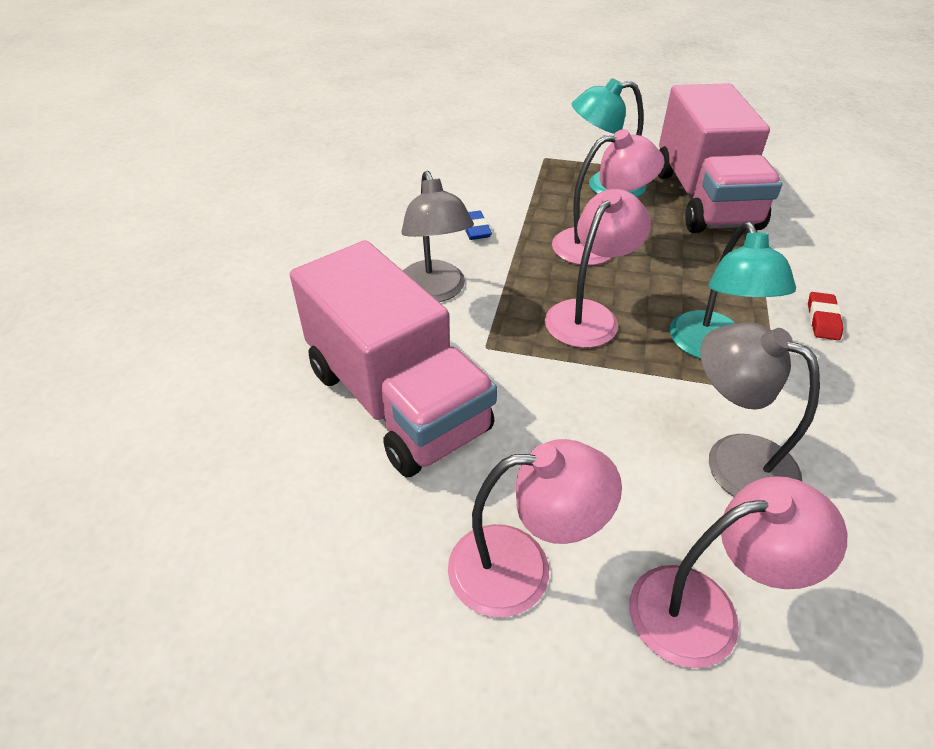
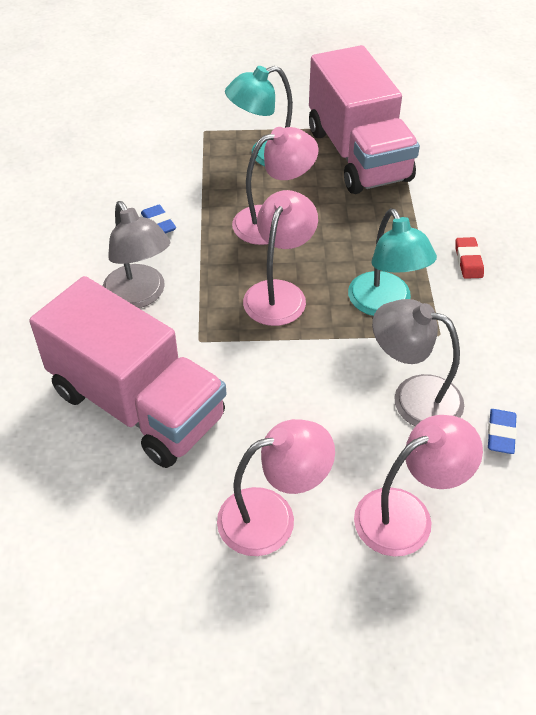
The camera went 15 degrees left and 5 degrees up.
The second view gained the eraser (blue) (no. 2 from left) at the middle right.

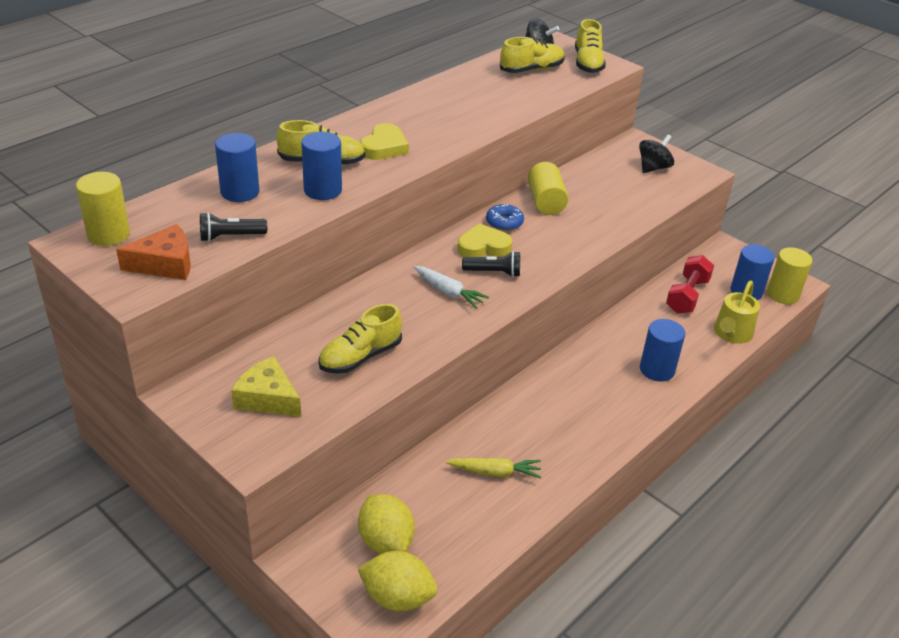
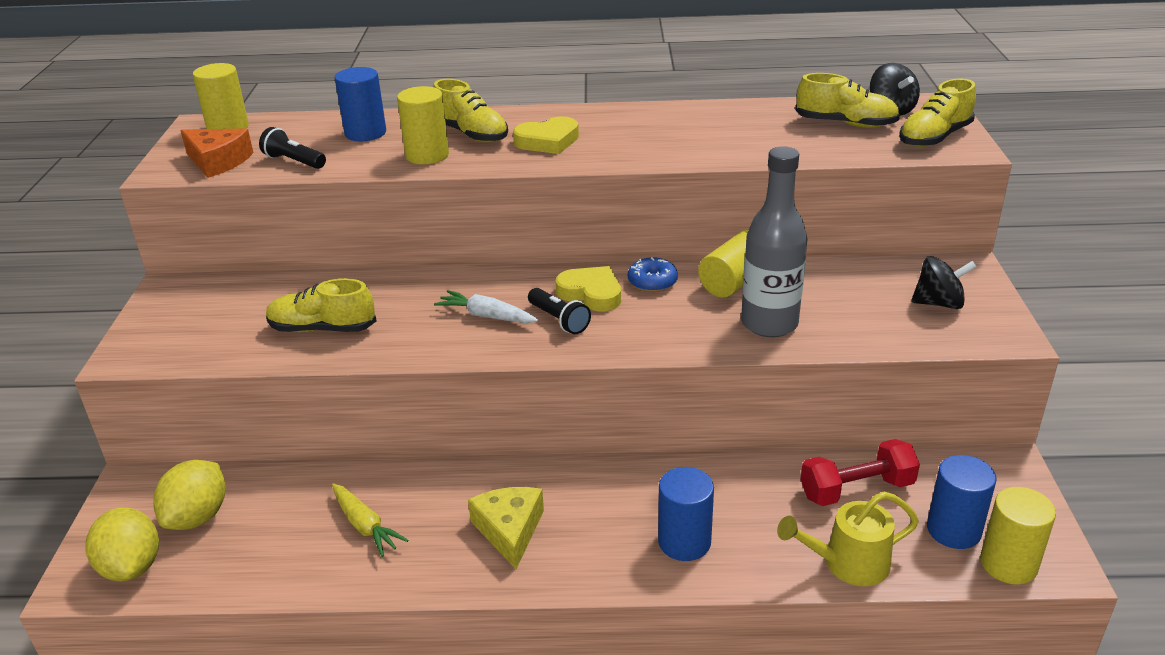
The camera went 50 degrees right and 5 degrees down.
What was the cylinder (blue) (no. 2 from left) at the top centre turned into the cylinder (yellow) (no. 2 from left) at the top centre.
The carrot (white) at the centre ended up facing another way, 120 degrees clockwise from before.
The cheese (yellow) ended up elsewhere, having gone from the middle left to the bottom centre.
The second view gained the bottle (grey) at the centre.

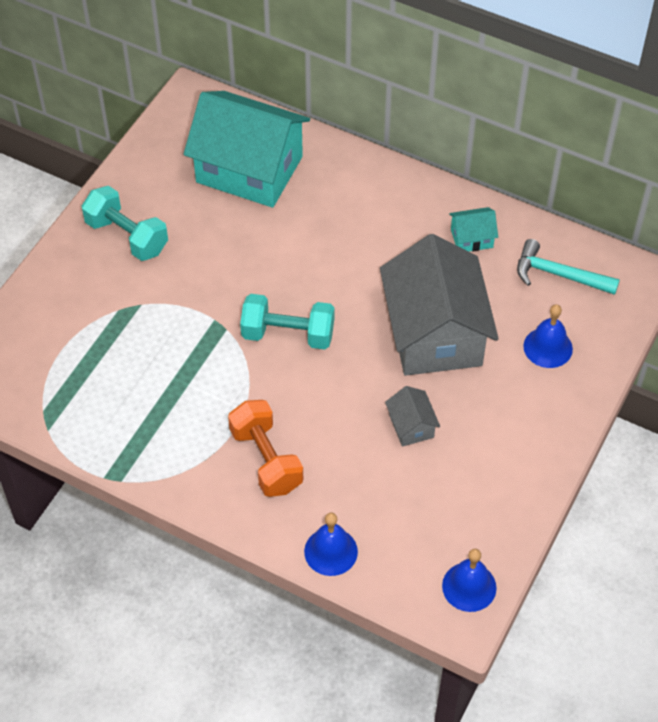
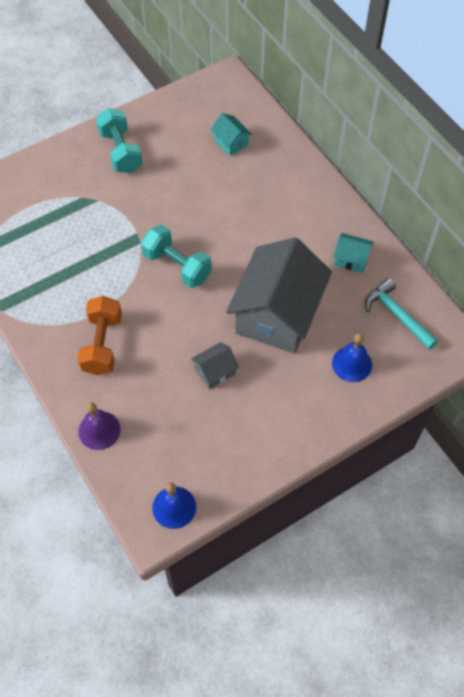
The camera went 30 degrees right and 5 degrees up.
What was the bell (blue) (no. 1 from left) at the bottom centre turned into the bell (purple) at the middle left.
The house (grey) (no. 1 from left) at the centre ended up facing another way, 45 degrees clockwise from before.
The size of the house (turquoise) (no. 1 from left) at the top centre changed by a factor of 0.41.

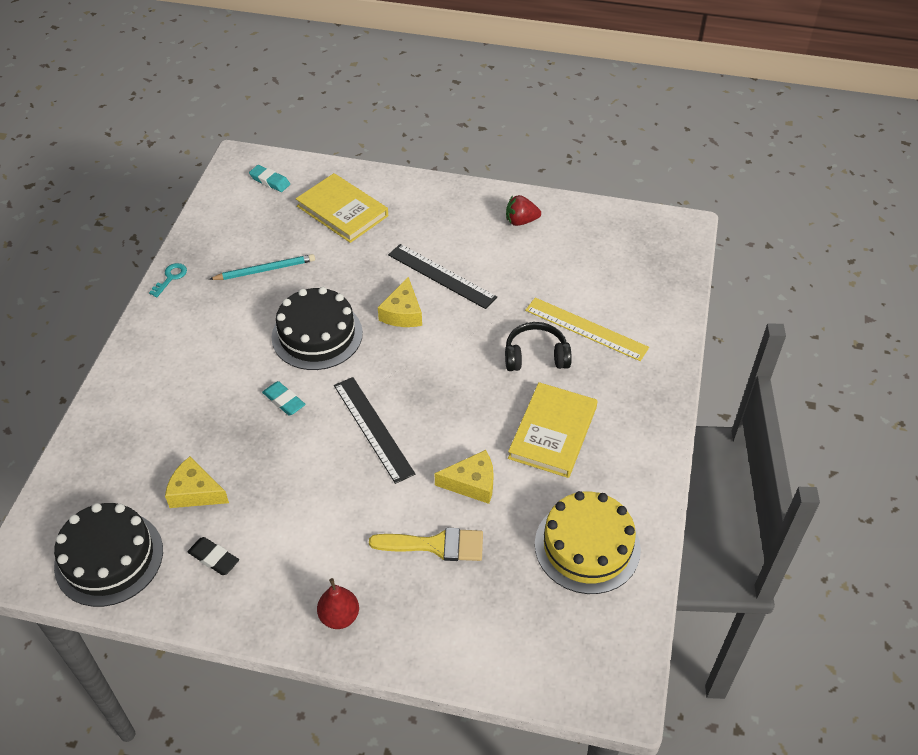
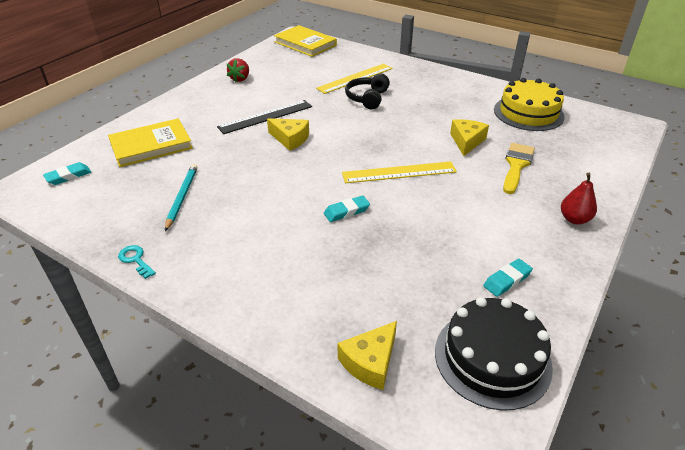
The camera went 70 degrees left and 10 degrees down.
The book (yellow) (no. 2 from left) ended up elsewhere, having gone from the centre to the top centre.
The cheese (yellow) (no. 1 from left in the first image) ended up elsewhere, having gone from the middle left to the bottom centre.
What was the ruler (black) (no. 1 from left) at the centre turned into the ruler (yellow) (no. 2 from left) at the centre.
What was the eraser (black) at the bottom left turned into the eraser (turquoise) (no. 3 from left) at the middle right.
The second view lost the cake (black) (no. 2 from left) at the centre.

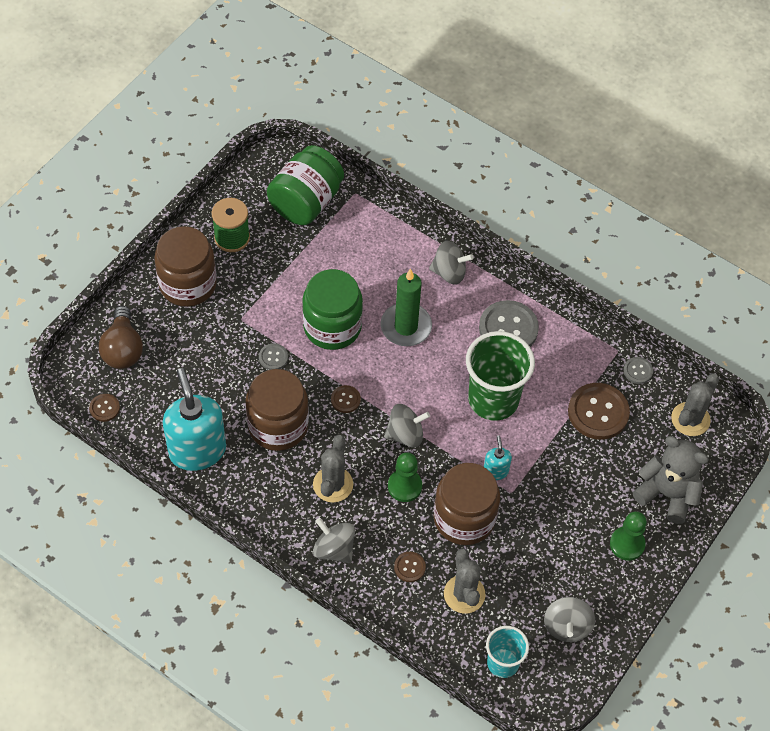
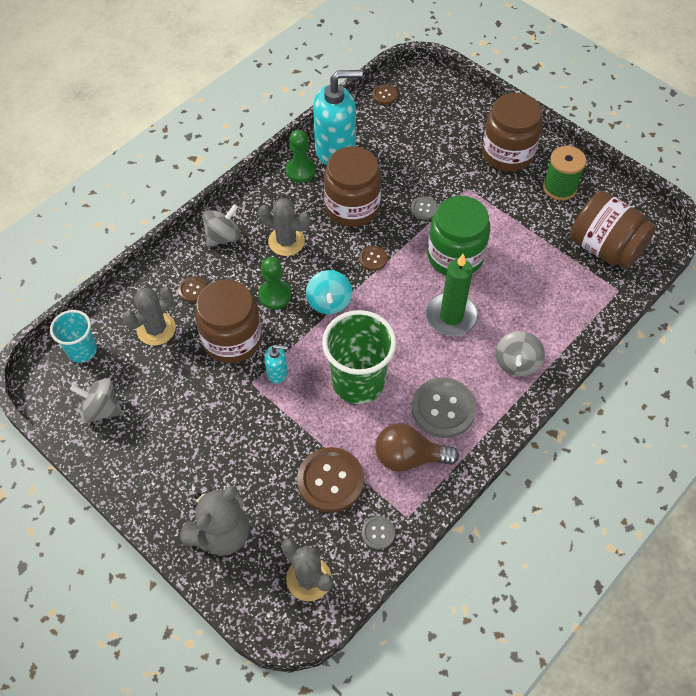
The camera went 100 degrees right and 0 degrees up.
The cactus (grey) (no. 2 from left in the first image) at the bottom centre ended up facing another way, 45 degrees counterclockwise from before.
The pawn (green) (no. 2 from left) ended up elsewhere, having gone from the bottom right to the top centre.
What was the spinning top (grey) (no. 2 from left) at the centre turned into the spinning top (turquoise) at the centre.
The light bulb (brown) ended up elsewhere, having gone from the middle left to the centre.
What was the jar (green) (no. 1 from left) at the top centre turned into the jar (brown) (no. 4 from left) at the top right.

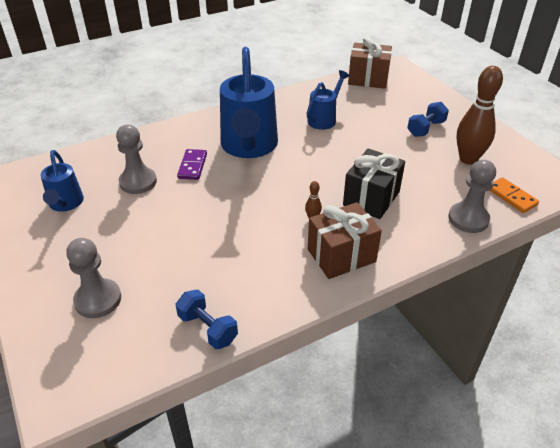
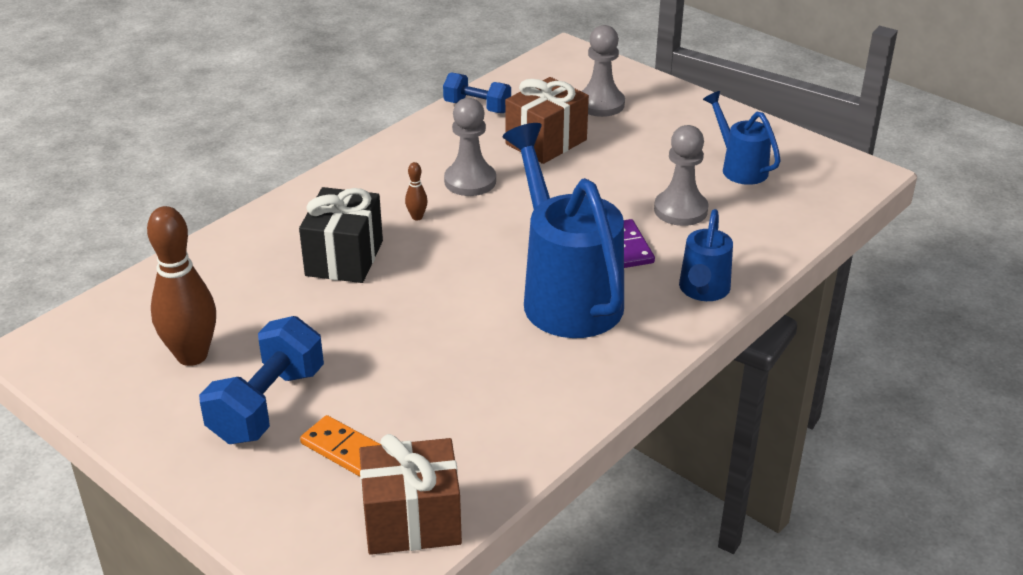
The camera went 160 degrees right and 5 degrees down.
The size of the dumbbell (blue) (no. 2 from left in the first image) at the top right changed by a factor of 1.56.
The domino (orange) ended up elsewhere, having gone from the middle right to the bottom left.
The pawn (grey) (no. 3 from left in the first image) ended up elsewhere, having gone from the middle right to the top centre.
The gift (brown) (no. 1 from left in the first image) ended up elsewhere, having gone from the centre to the top centre.
The watering can (blue) (no. 3 from left in the first image) ended up elsewhere, having gone from the top centre to the middle right.

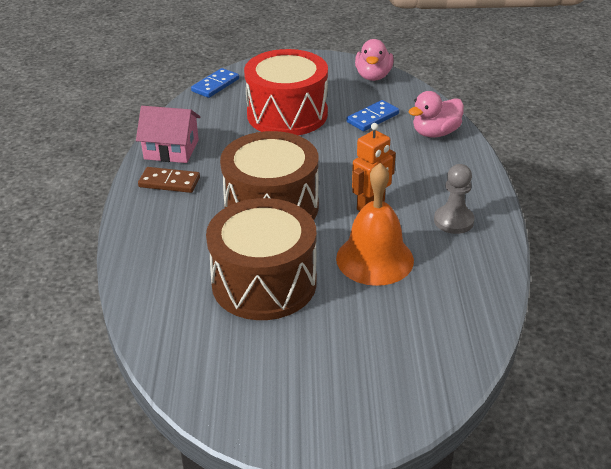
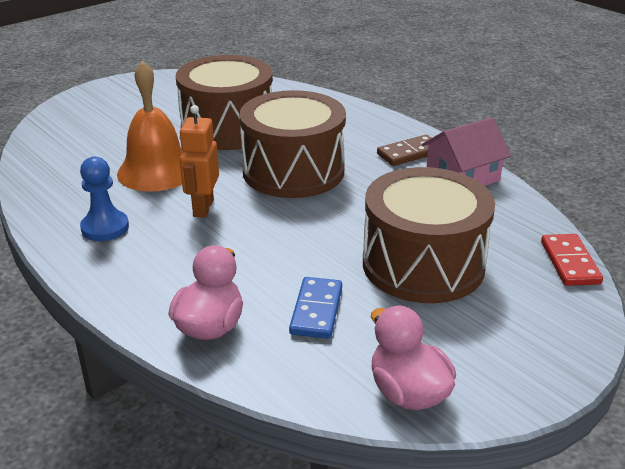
The camera went 140 degrees right and 5 degrees down.
What was the pawn (grey) at the middle right turned into the pawn (blue) at the middle left.
What was the drum (red) at the top centre turned into the drum (brown) (no. 3 from left) at the middle right.
What was the domino (blue) (no. 1 from left) at the top centre turned into the domino (red) at the middle right.

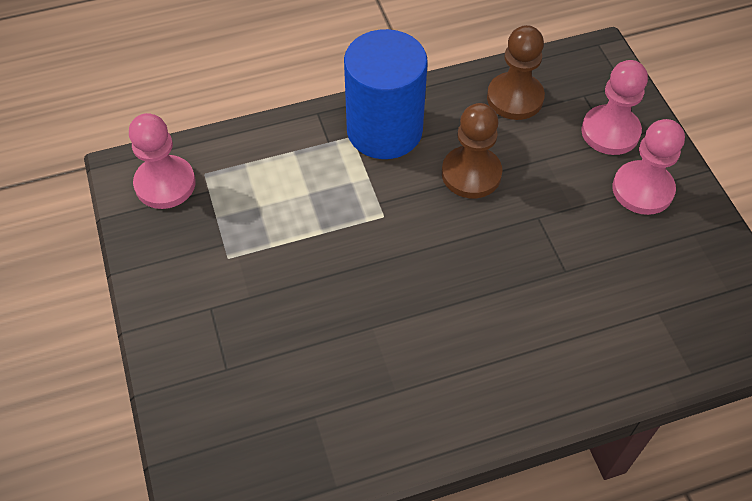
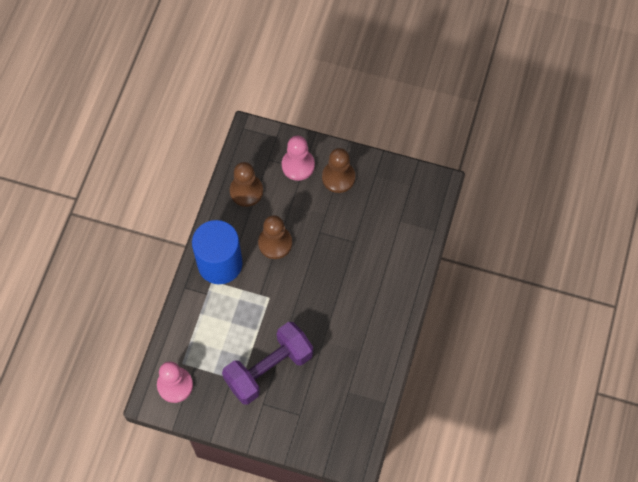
The camera went 55 degrees left and 10 degrees up.
The second view gained the dumbbell (purple) at the bottom centre.
What was the pawn (pink) (no. 3 from left) at the middle right turned into the pawn (brown) (no. 3 from left) at the centre.

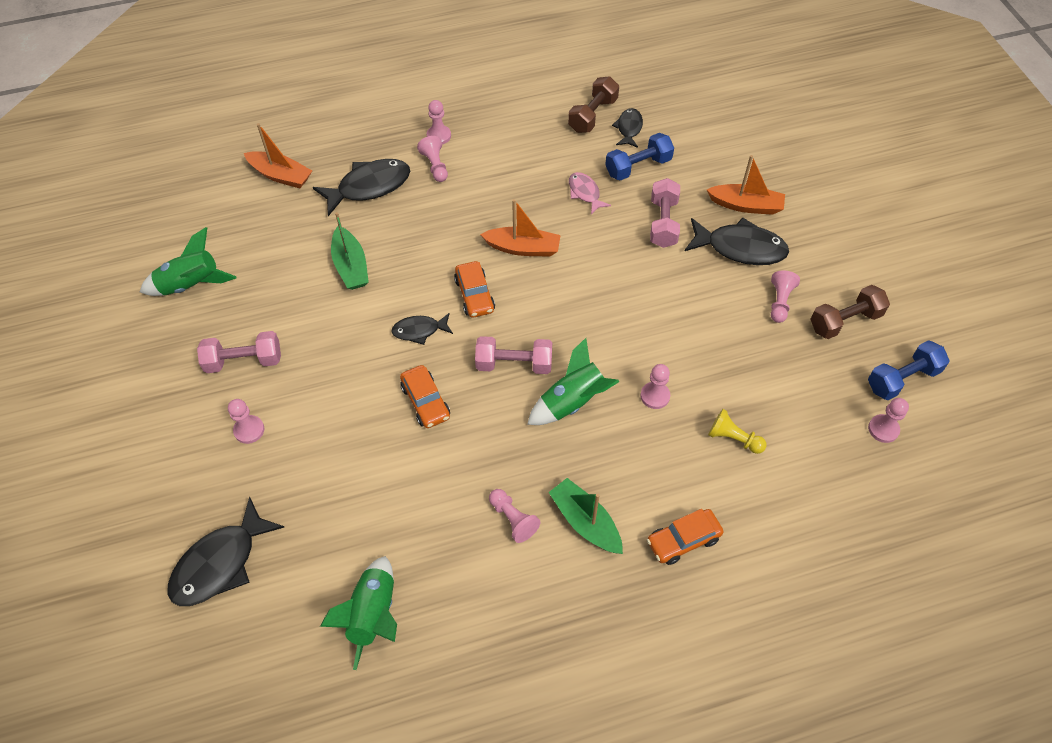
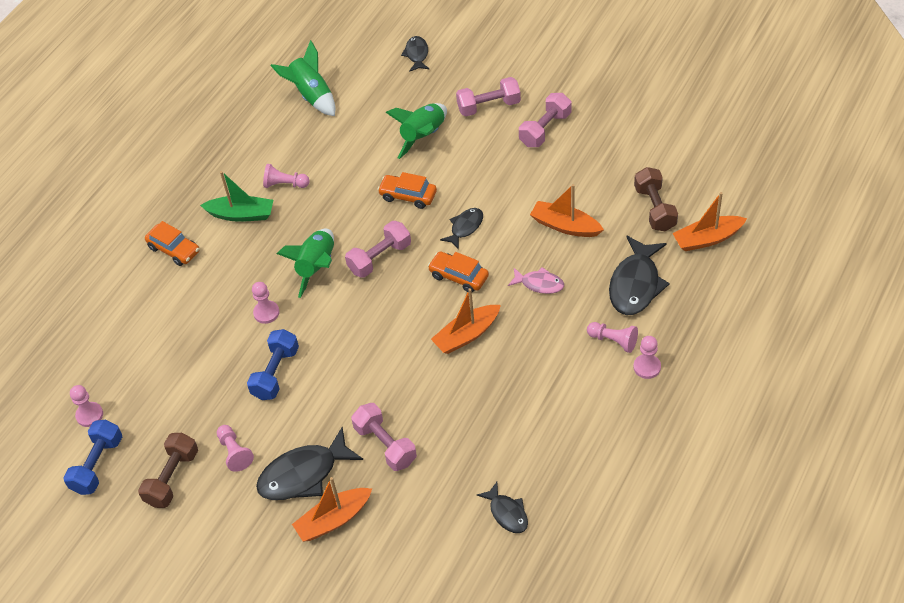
The camera went 140 degrees right and 5 degrees down.
The car (orange) (no. 3 from left in the first image) at the bottom centre ended up facing another way, 105 degrees clockwise from before.
The dumbbell (blue) (no. 1 from left in the first image) ended up elsewhere, having gone from the top centre to the middle left.
The rocket (green) (no. 1 from left in the first image) ended up elsewhere, having gone from the middle left to the top centre.
The size of the fish (black) (no. 1 from left in the first image) at the bottom left changed by a factor of 0.56.
Where the pawn (pink) (no. 1 from left) stood at the middle left, the dumbbell (pink) (no. 3 from left) came to stand at the top centre.
The fish (pink) ended up elsewhere, having gone from the top centre to the centre.
What was the boat (green) (no. 1 from left) at the middle left turned into the boat (orange) (no. 3 from left) at the centre.
The dumbbell (brown) (no. 1 from left in the first image) ended up elsewhere, having gone from the top centre to the top right.
The second view lost the pawn (yellow) at the middle right.

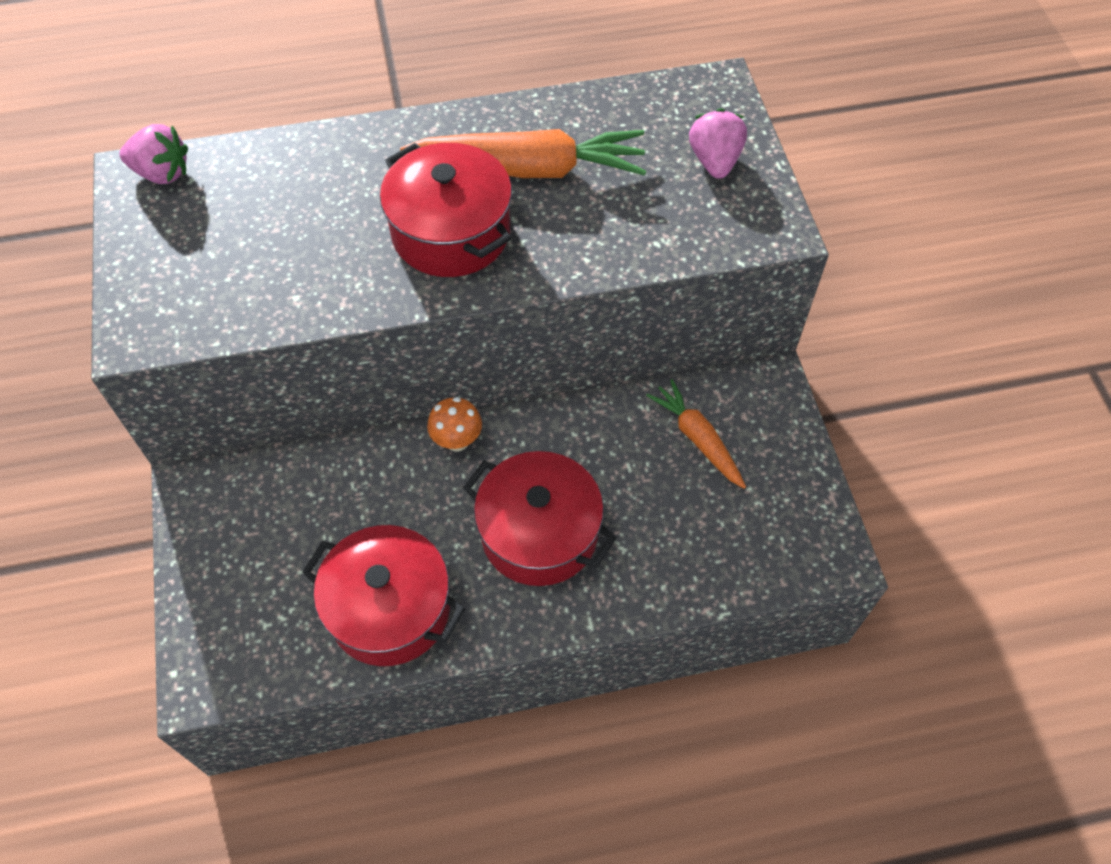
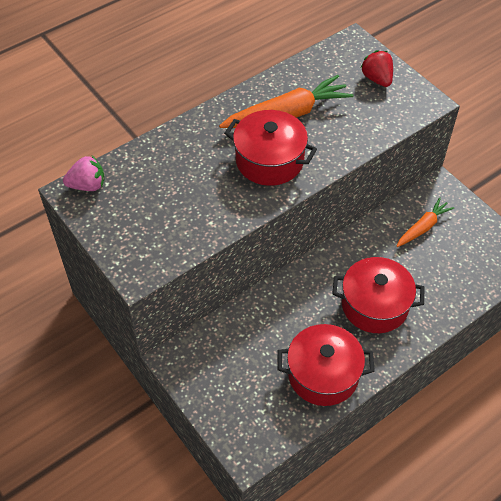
The camera went 25 degrees left and 5 degrees down.
What was the strawberry (pink) (no. 2 from left) at the top centre turned into the strawberry (red) at the top right.
The carrot (orange) (no. 2 from left) at the centre ended up facing another way, 105 degrees clockwise from before.
The second view lost the mushroom (orange) at the centre.

